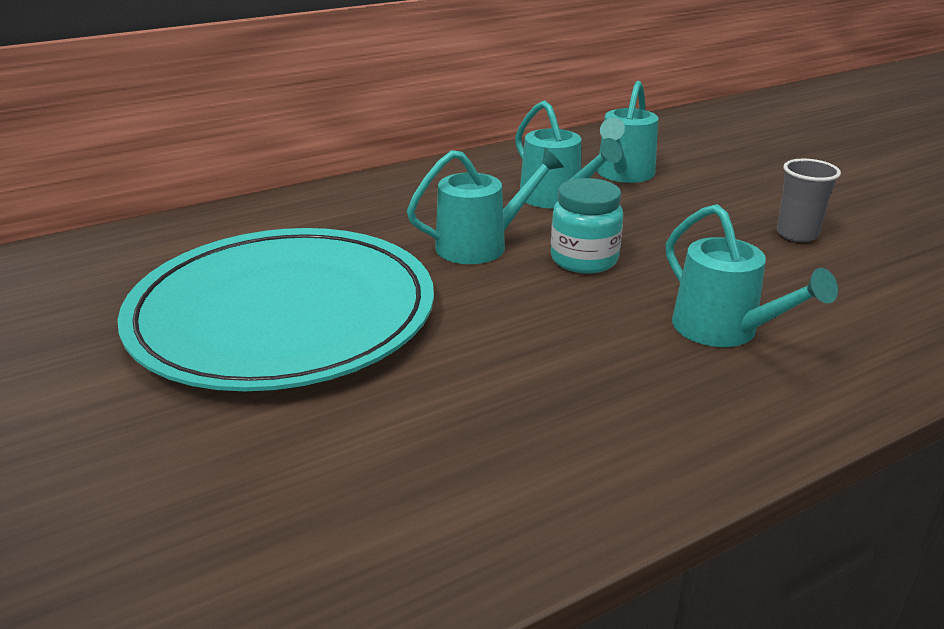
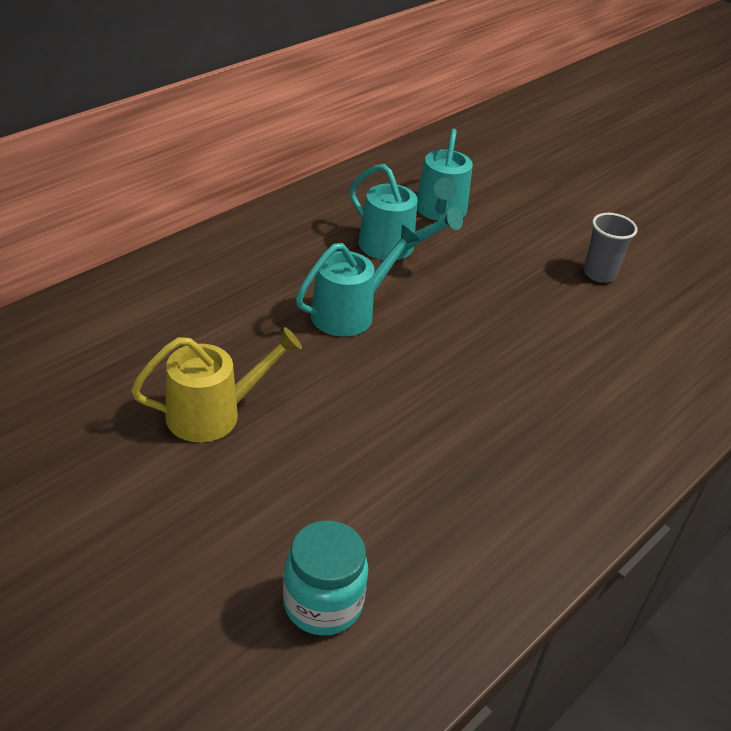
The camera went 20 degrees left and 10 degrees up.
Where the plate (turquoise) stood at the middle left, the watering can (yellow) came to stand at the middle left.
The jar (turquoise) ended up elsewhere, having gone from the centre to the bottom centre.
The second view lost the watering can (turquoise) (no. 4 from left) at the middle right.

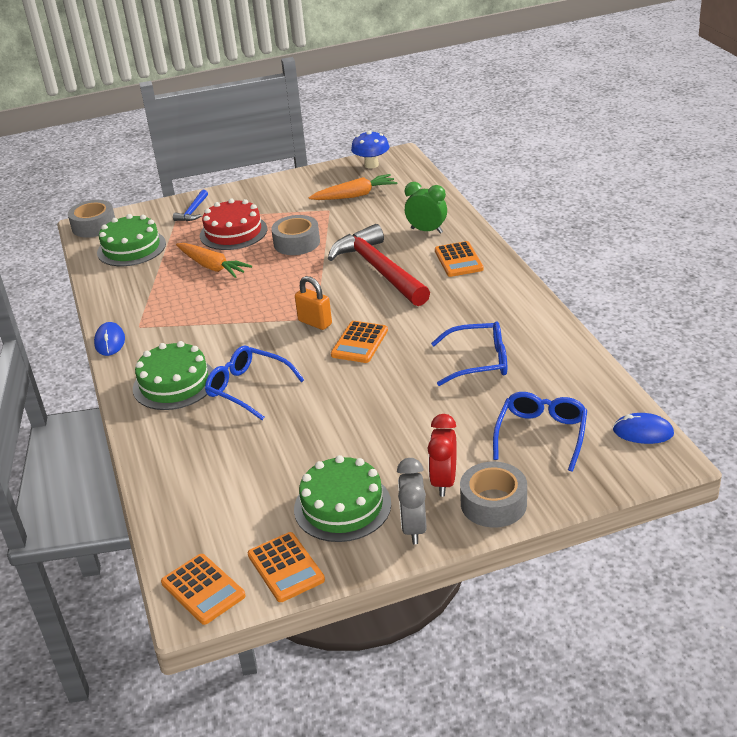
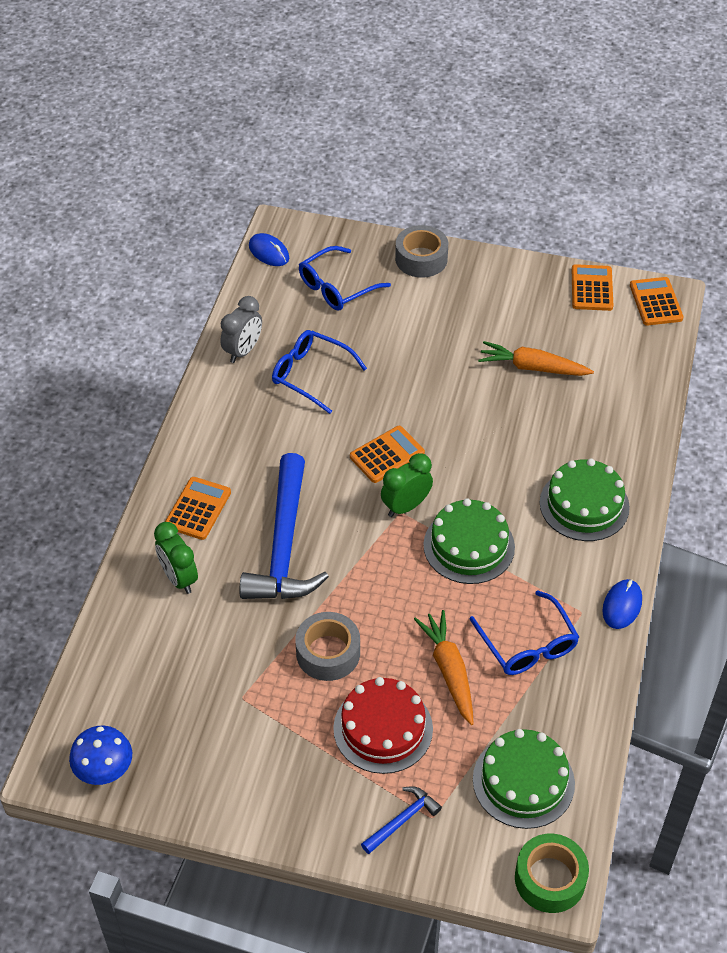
The camera went 150 degrees left and 15 degrees up.
The clock (grey) ended up elsewhere, having gone from the bottom centre to the middle left.
What was the hammer (red) at the centre turned into the hammer (blue) (no. 1 from left) at the centre.
Where the padlock (orange) stood at the centre, the clock (green) (no. 2 from left) came to stand at the centre.
The cake (green) (no. 3 from left in the first image) ended up elsewhere, having gone from the bottom centre to the centre.
The glasses (blue) (no. 1 from left in the first image) ended up elsewhere, having gone from the centre to the middle right.
The carrot (orange) (no. 2 from left) ended up elsewhere, having gone from the top centre to the middle right.
What was the tape (grey) (no. 1 from left) at the top left turned into the tape (green) at the bottom right.
The second view lost the clock (red) at the centre.

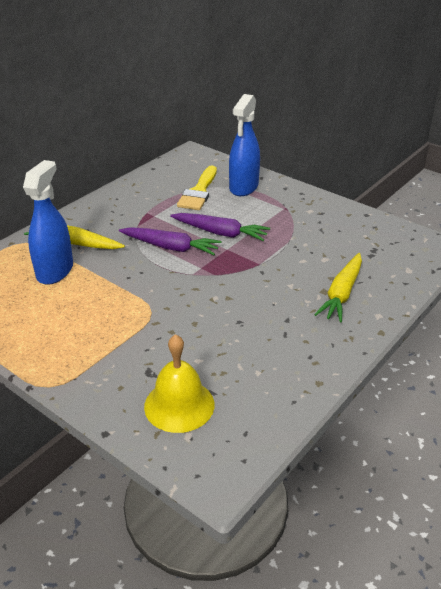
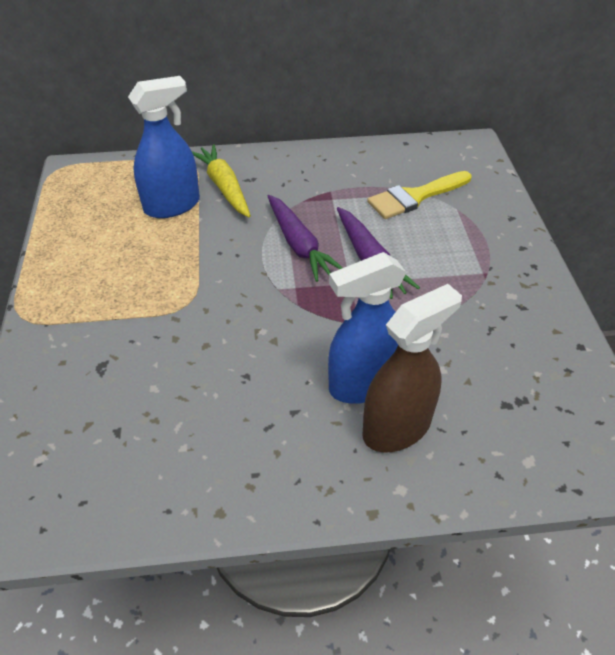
The camera went 45 degrees right and 10 degrees up.
The spray bottle (blue) (no. 2 from left) ended up elsewhere, having gone from the top centre to the centre.
Where the carrot (yellow) (no. 2 from left) stood at the middle right, the spray bottle (brown) came to stand at the middle right.
The second view lost the bell (yellow) at the centre.

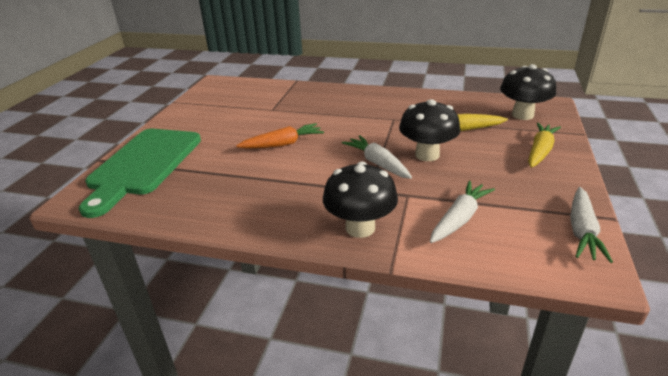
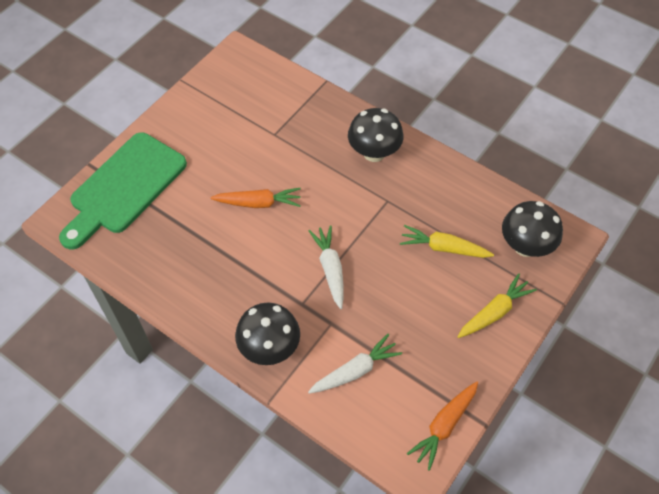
The camera went 20 degrees right and 25 degrees up.
The mushroom (black) (no. 2 from left) ended up elsewhere, having gone from the centre to the top centre.
What was the carrot (white) (no. 3 from left) at the middle right turned into the carrot (orange) (no. 2 from left) at the bottom right.

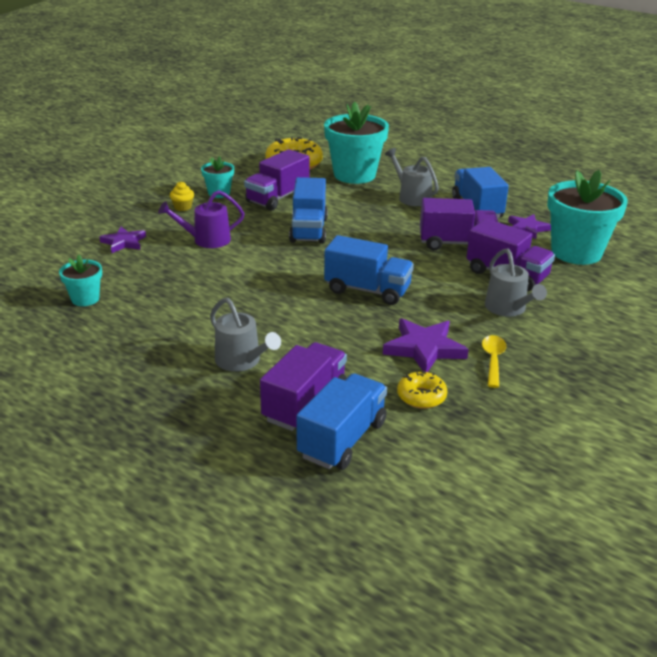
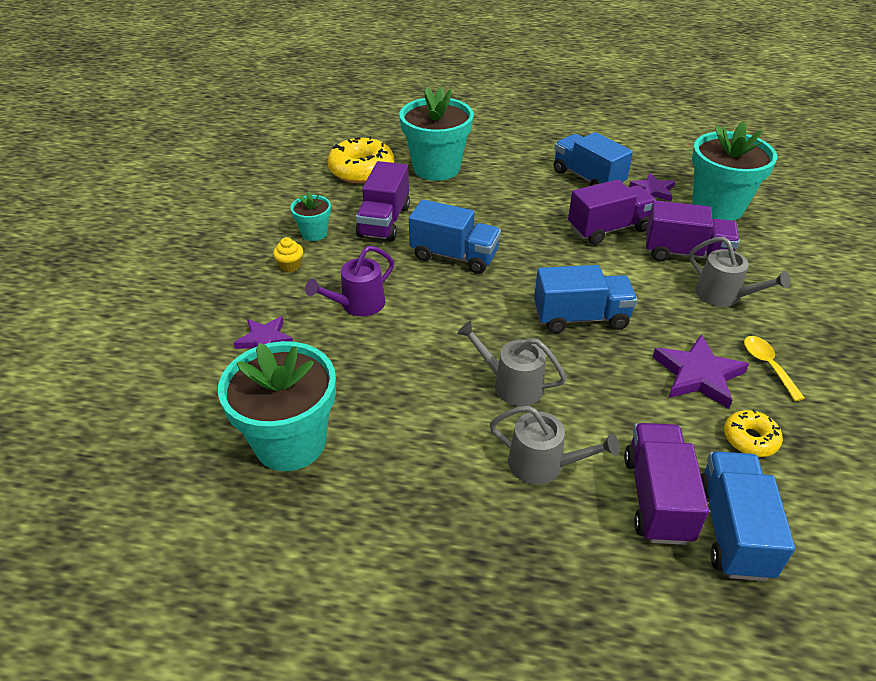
The camera went 25 degrees left and 10 degrees up.
The size of the flower pot (turquoise) (no. 1 from left) at the middle left changed by a factor of 2.03.
The truck (blue) (no. 1 from left) at the top centre ended up facing another way, 45 degrees counterclockwise from before.
The watering can (grey) (no. 2 from left in the first image) ended up elsewhere, having gone from the top centre to the centre.

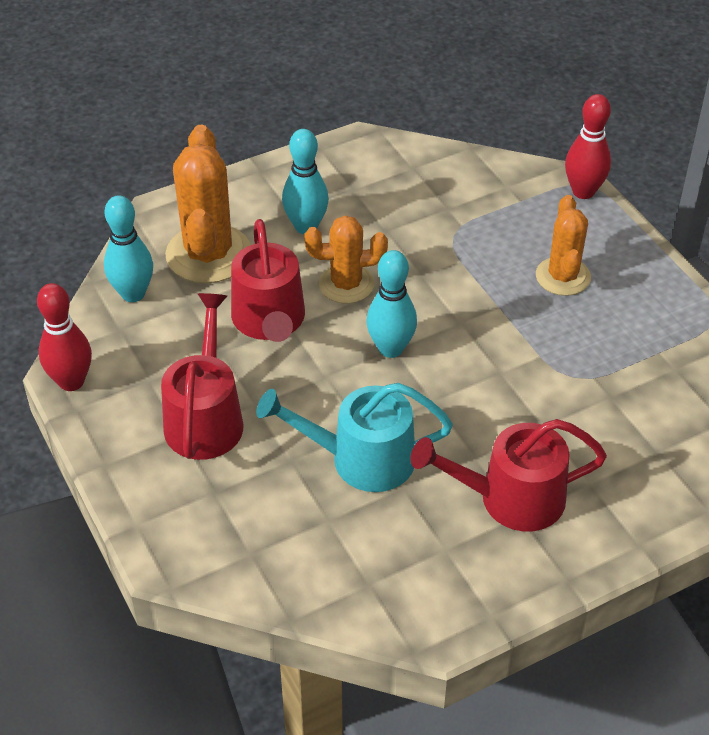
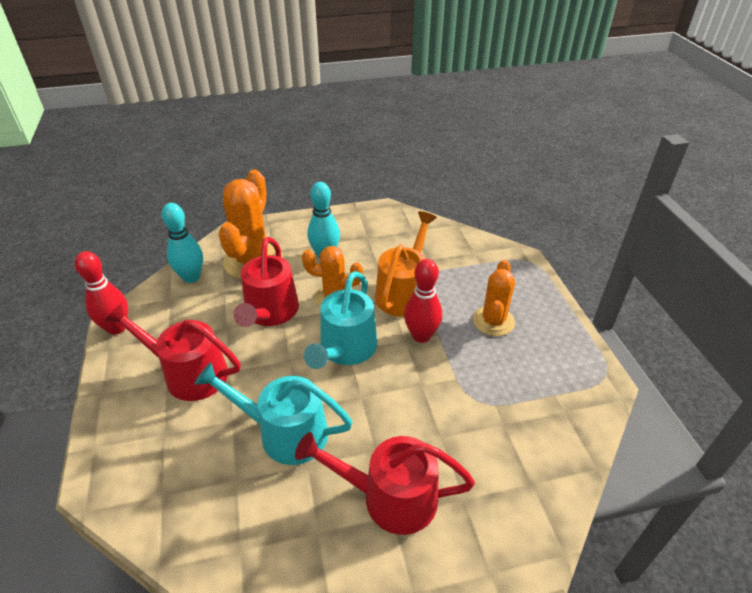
The camera went 15 degrees right and 5 degrees down.
The watering can (red) (no. 1 from left) at the middle left ended up facing another way, 90 degrees counterclockwise from before.
Where the bowling pin (turquoise) (no. 3 from left) stood at the centre, the watering can (turquoise) (no. 2 from left) came to stand at the centre.
The second view gained the watering can (orange) at the centre.
The bowling pin (red) (no. 2 from left) ended up elsewhere, having gone from the top right to the centre.

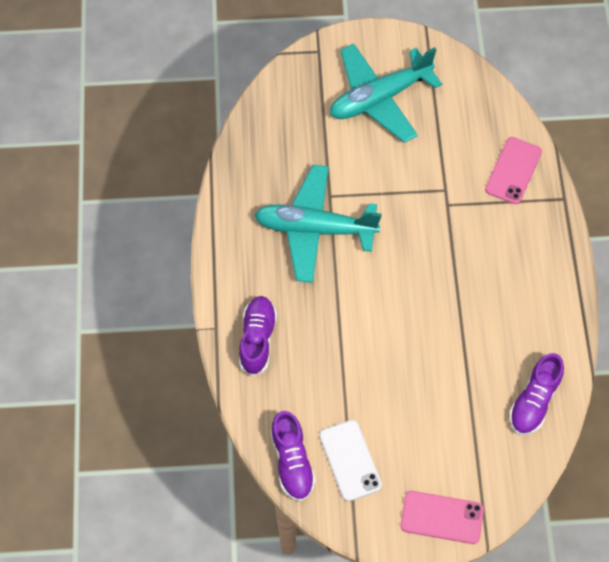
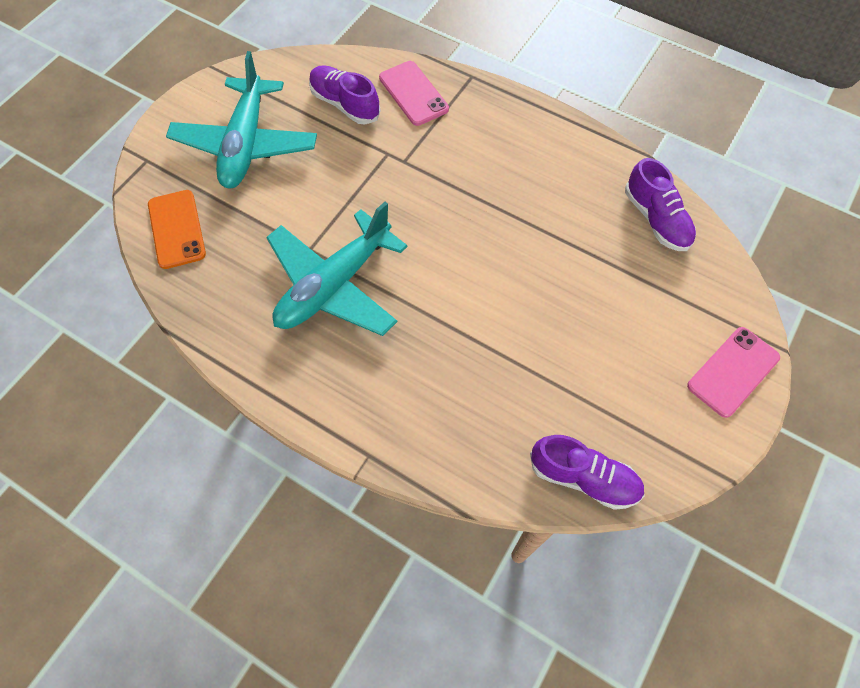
The camera went 55 degrees left and 0 degrees up.
The second view gained the phone (orange) at the top left.
The shoe (purple) (no. 1 from left) ended up elsewhere, having gone from the centre to the top centre.
The second view lost the phone (white) at the bottom centre.

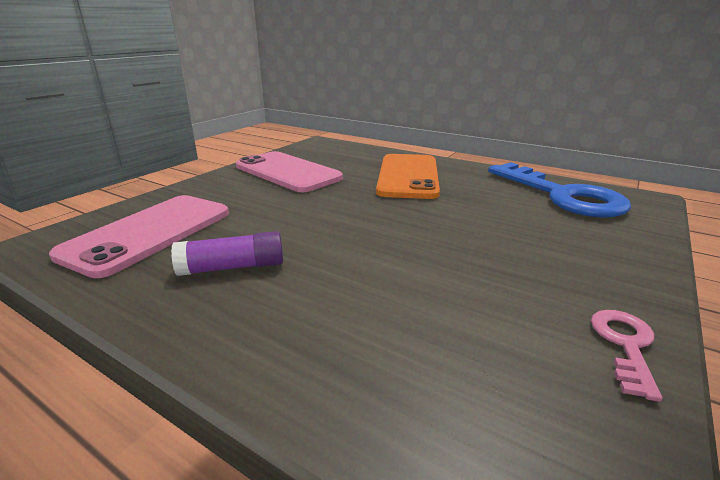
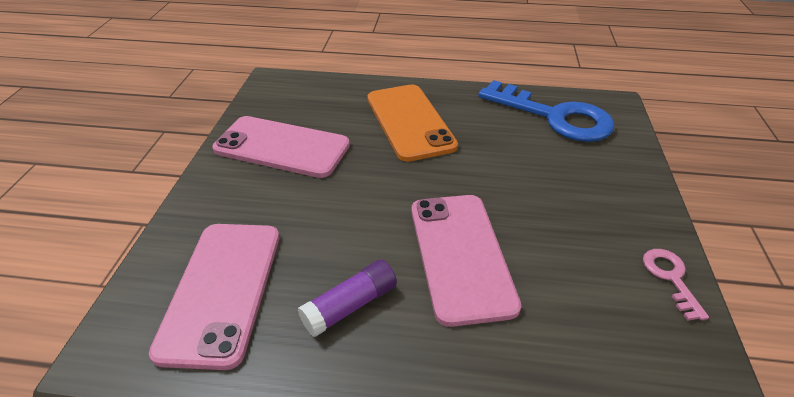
The camera went 25 degrees left and 15 degrees up.
The second view gained the phone (pink) (no. 3 from left) at the centre.

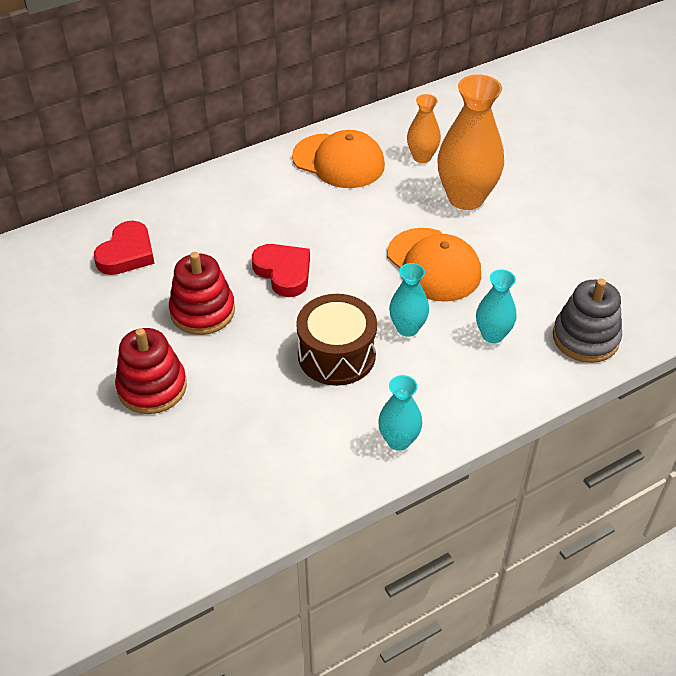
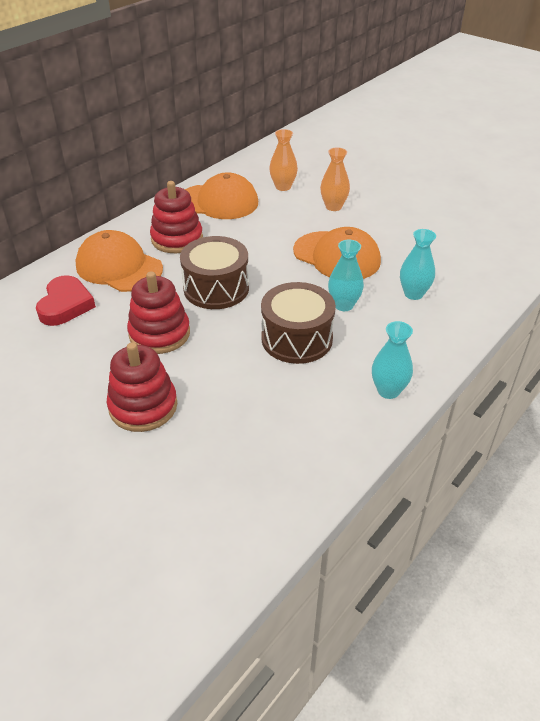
The camera went 20 degrees left and 5 degrees down.
The second view gained the cap (orange) (no. 1 from left) at the middle left.
The second view gained the stacking toy (red) (no. 3 from left) at the top left.
Where the heart (red) (no. 2 from left) stood at the centre, the drum (brown) (no. 1 from left) came to stand at the centre.
The size of the vase (orange) (no. 2 from left) at the top right changed by a factor of 0.54.
The second view lost the stacking toy (grey) at the middle right.

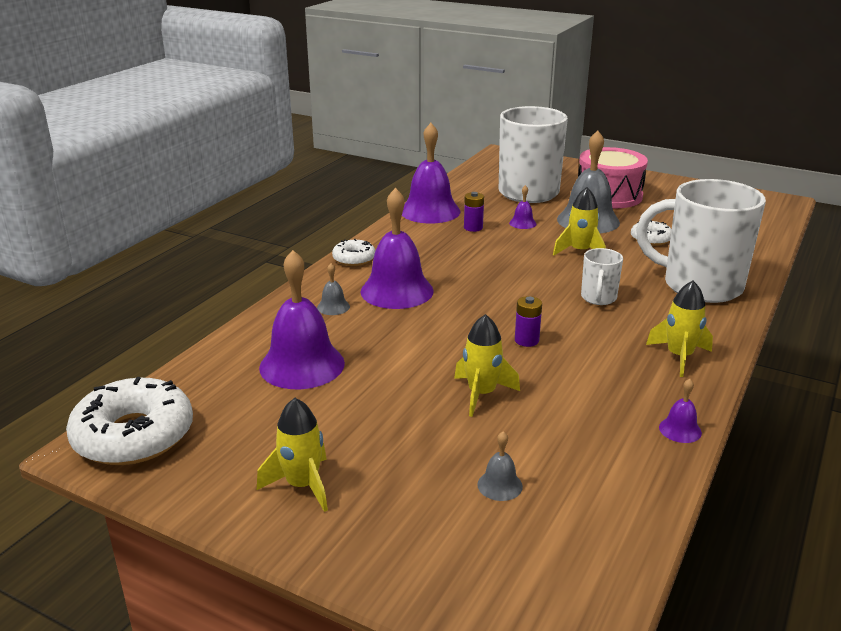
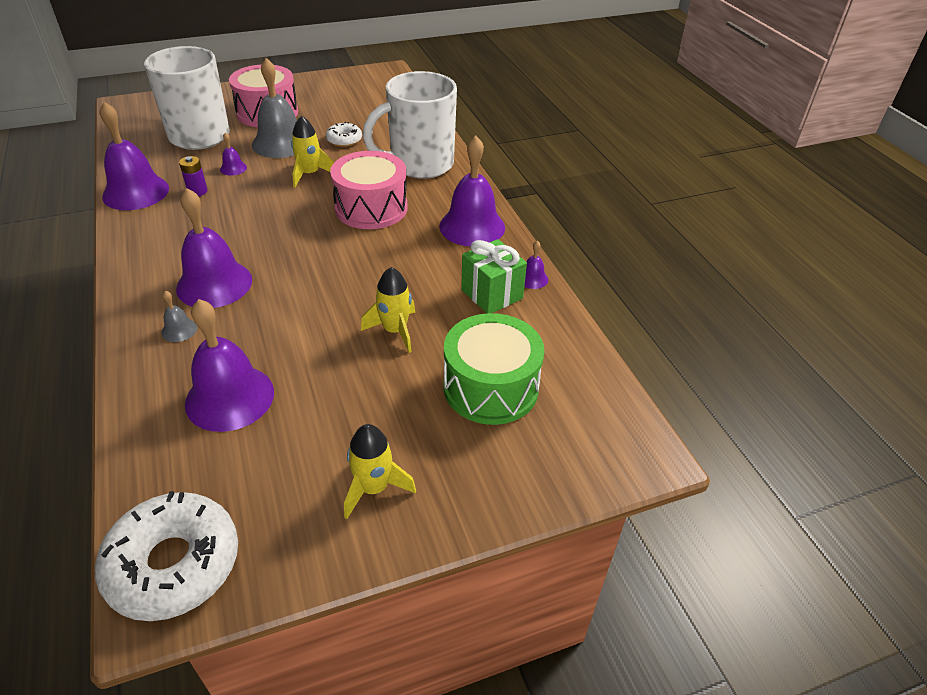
The camera went 50 degrees left and 15 degrees up.
Where the mug (white) (no. 2 from left) stood at the middle right, the drum (pink) (no. 2 from left) came to stand at the top centre.
Where the rocket (yellow) (no. 4 from left) stood at the middle right, the bell (purple) (no. 5 from left) came to stand at the top centre.
Where the bell (grey) (no. 2 from left) stood at the bottom centre, the drum (green) came to stand at the centre.
The second view gained the gift (green) at the centre.
The second view lost the donut (white) (no. 2 from left) at the centre.
The second view lost the battery (purple) (no. 2 from left) at the centre.

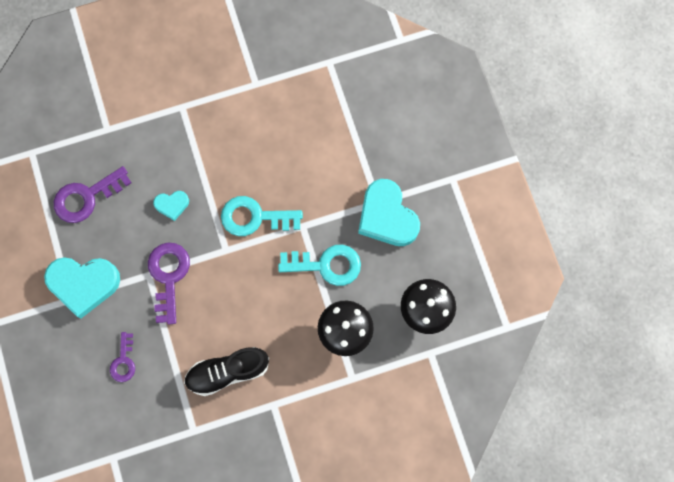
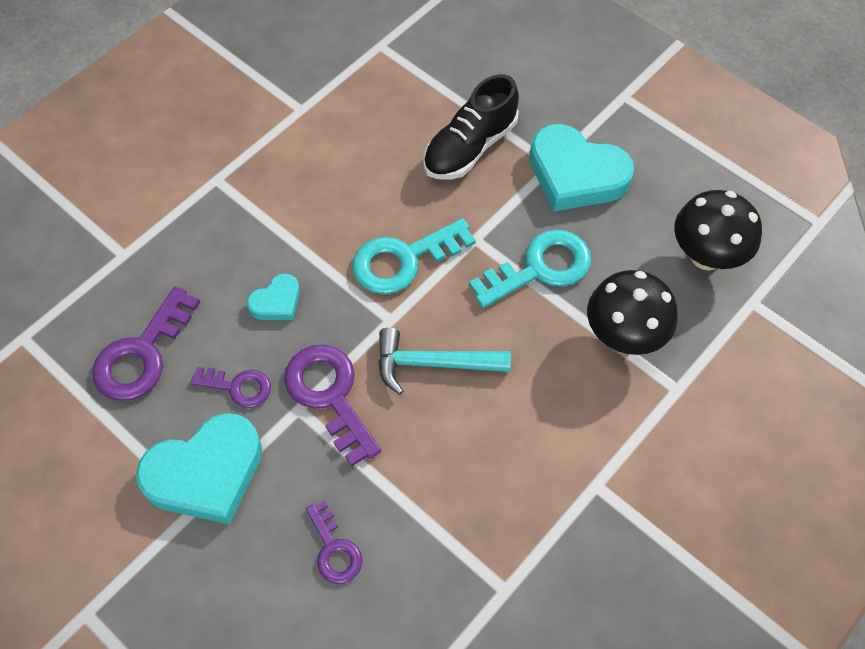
The camera went 30 degrees left and 15 degrees down.
The second view gained the key (purple) (no. 2 from left) at the middle left.
The second view gained the hammer (turquoise) at the centre.
The shoe (black) ended up elsewhere, having gone from the bottom centre to the top centre.

